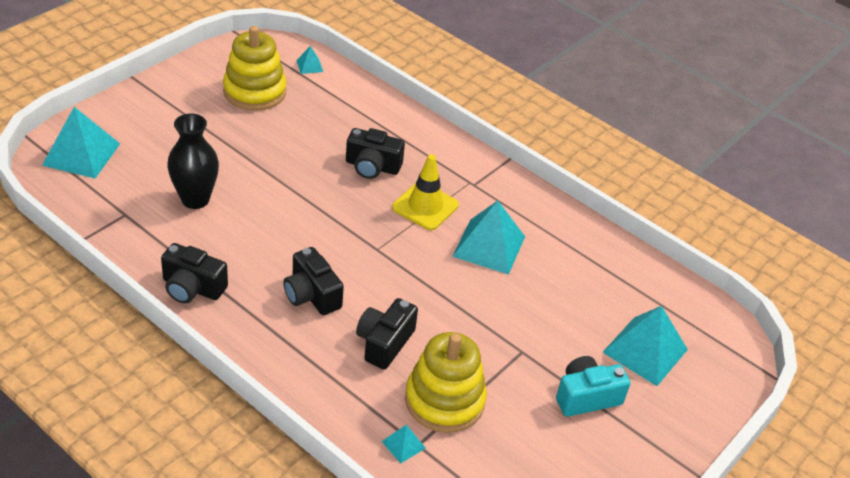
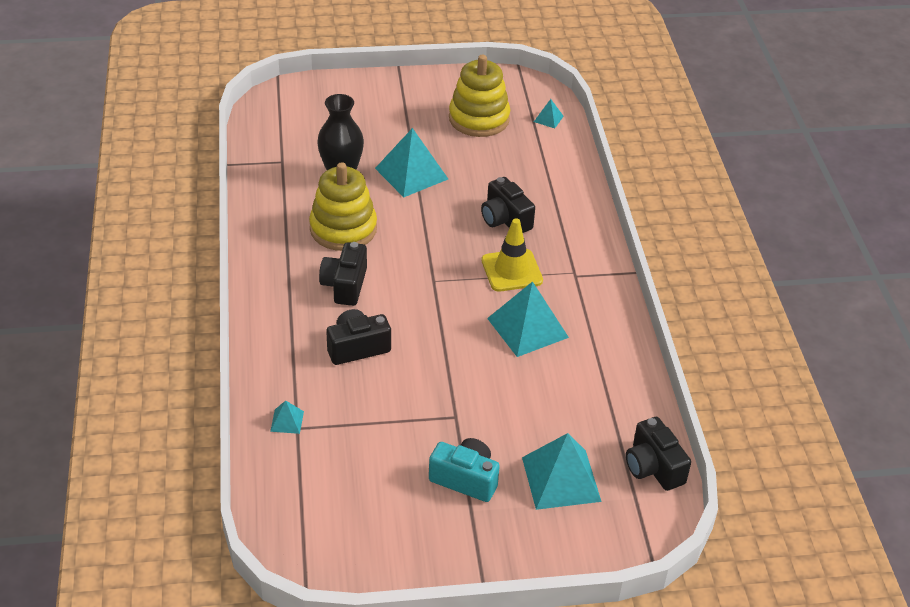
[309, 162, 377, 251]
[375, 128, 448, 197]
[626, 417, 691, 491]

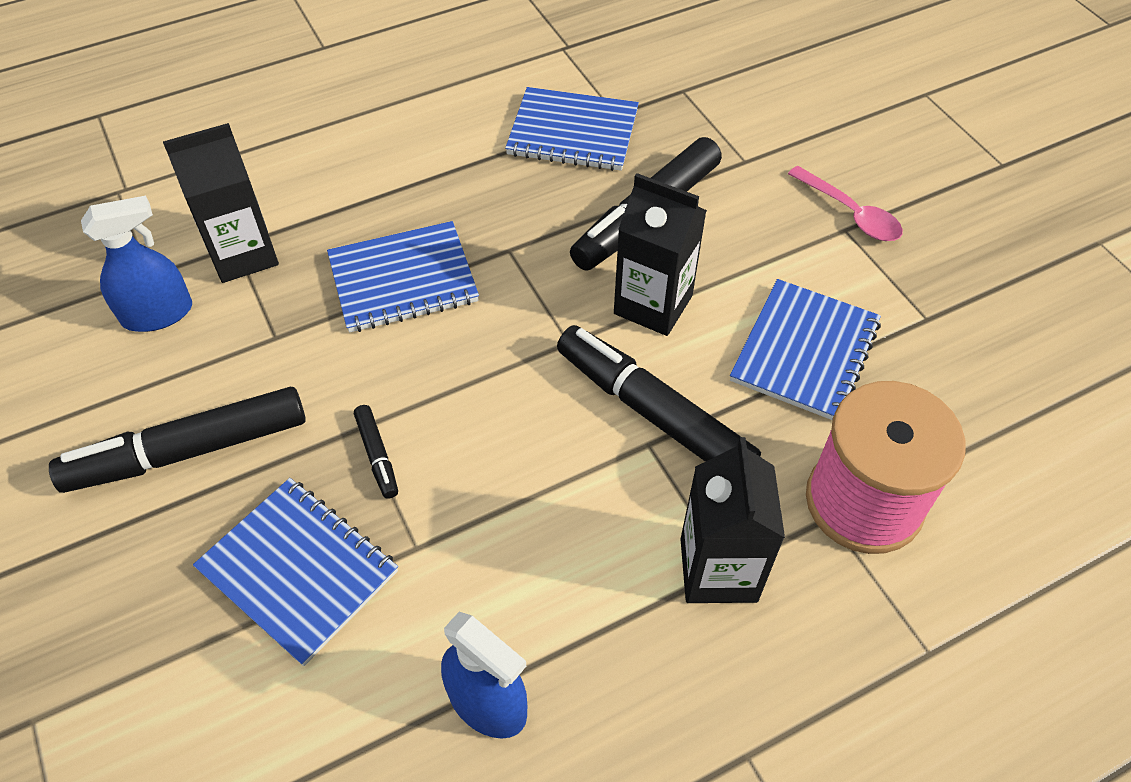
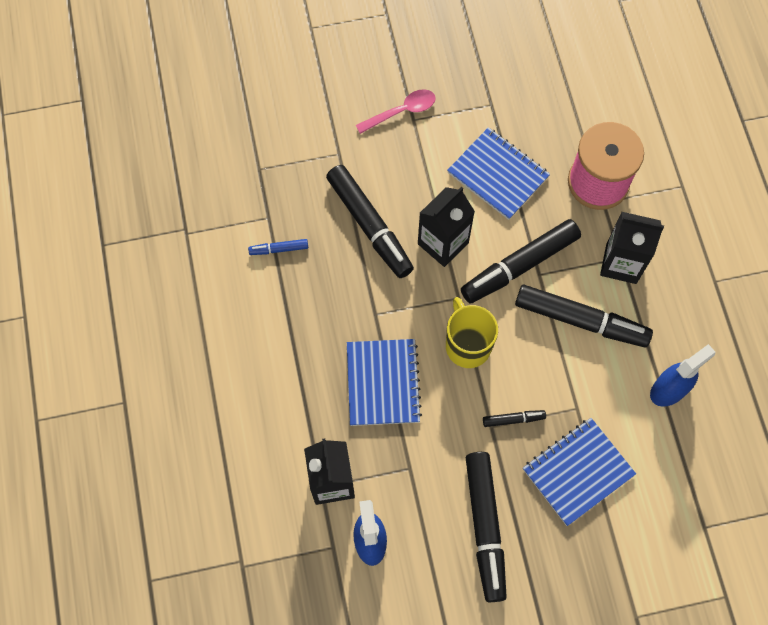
[248, 239, 308, 255]
[446, 297, 498, 368]
[515, 285, 653, 347]

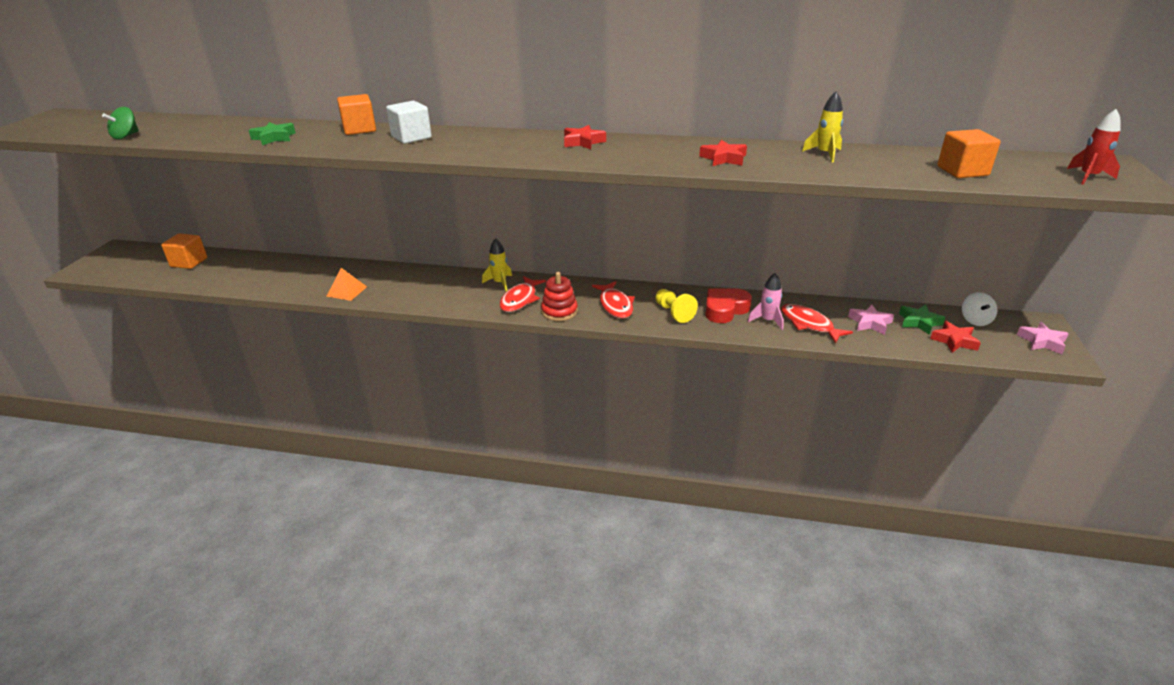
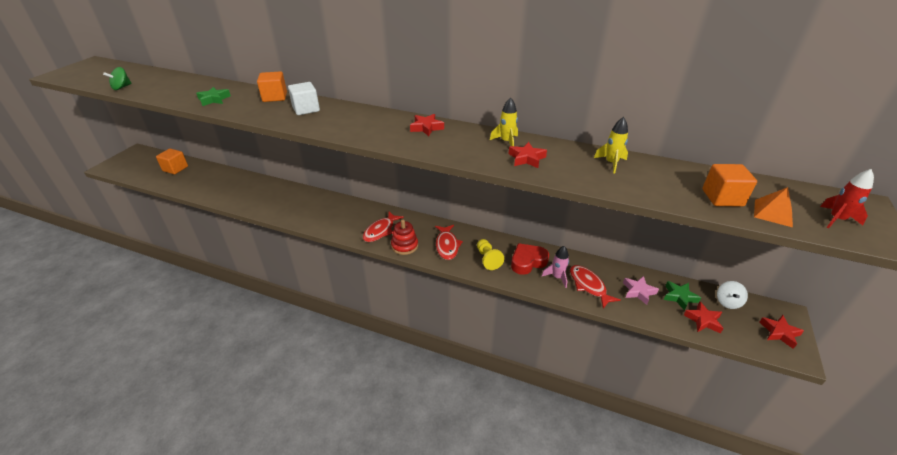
[490, 97, 518, 146]
[754, 187, 793, 227]
[759, 315, 804, 349]

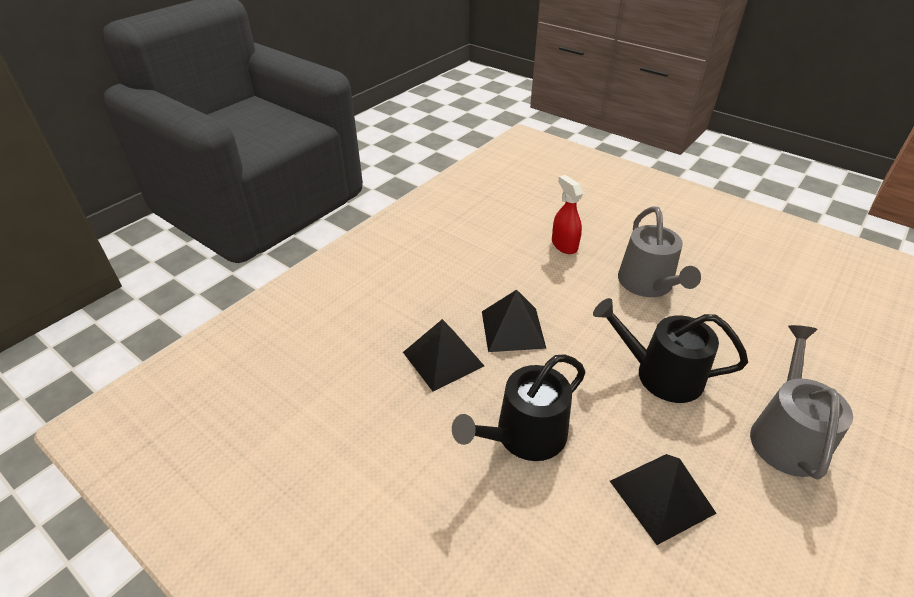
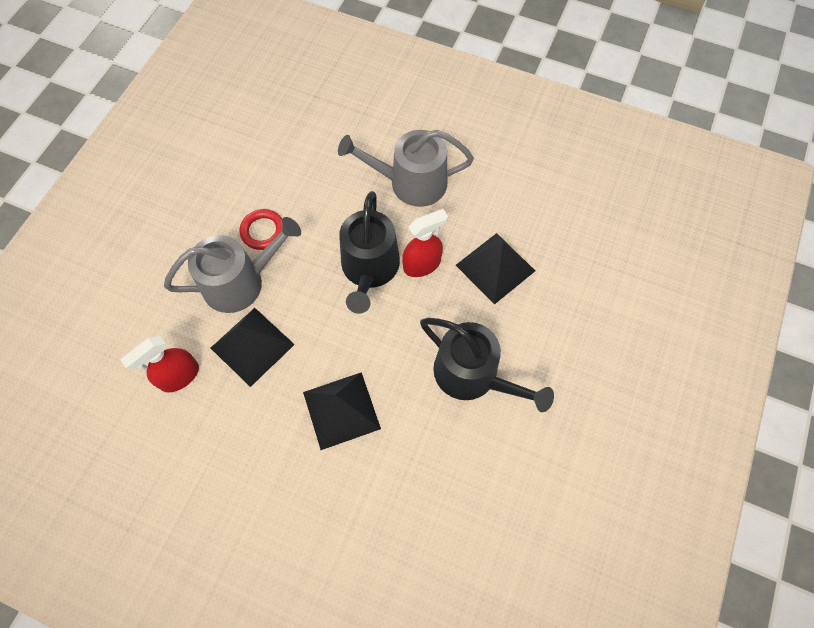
[211, 308, 295, 387]
[240, 209, 283, 250]
[402, 209, 448, 277]

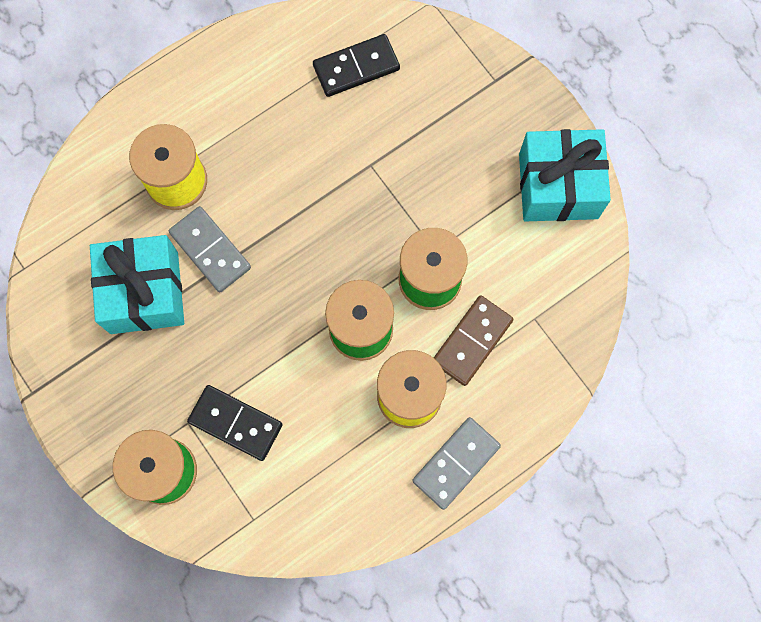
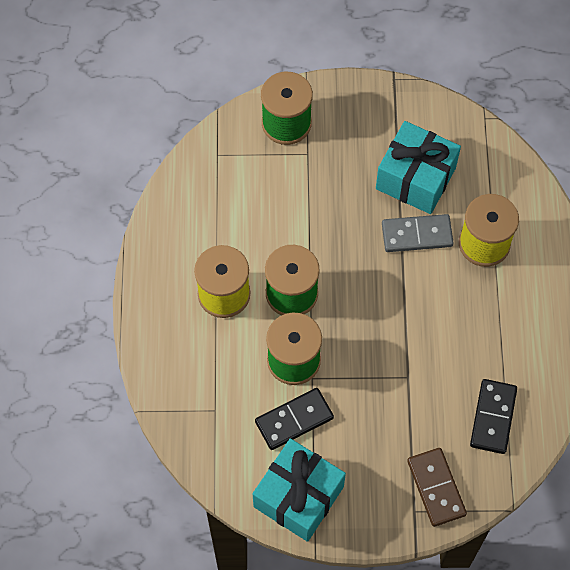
[255, 388, 334, 450]
[407, 448, 467, 527]
[412, 417, 501, 510] (first image)

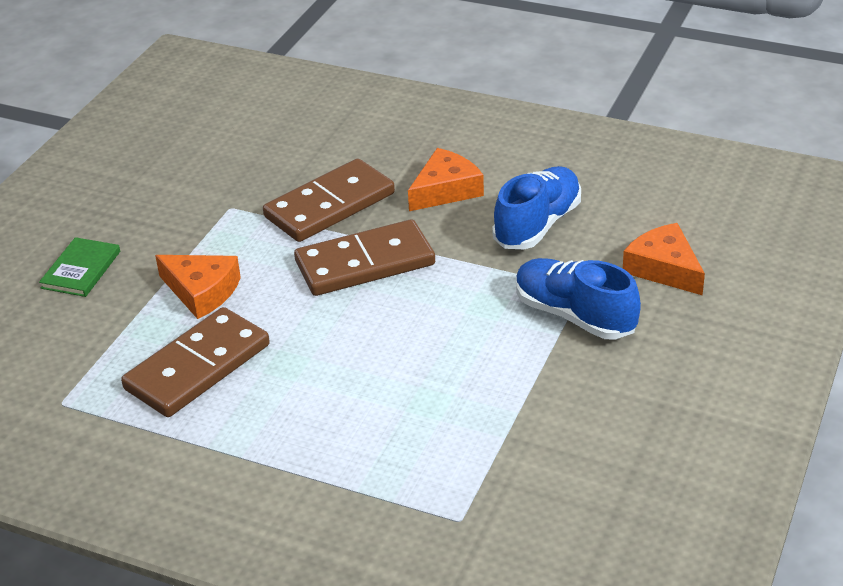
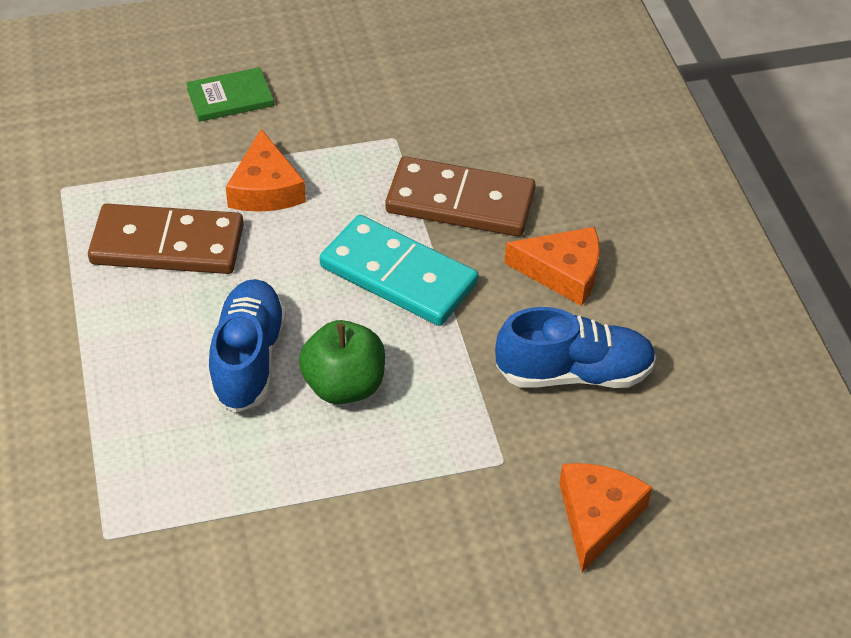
[209, 279, 286, 413]
[299, 320, 385, 404]
[320, 215, 478, 326]

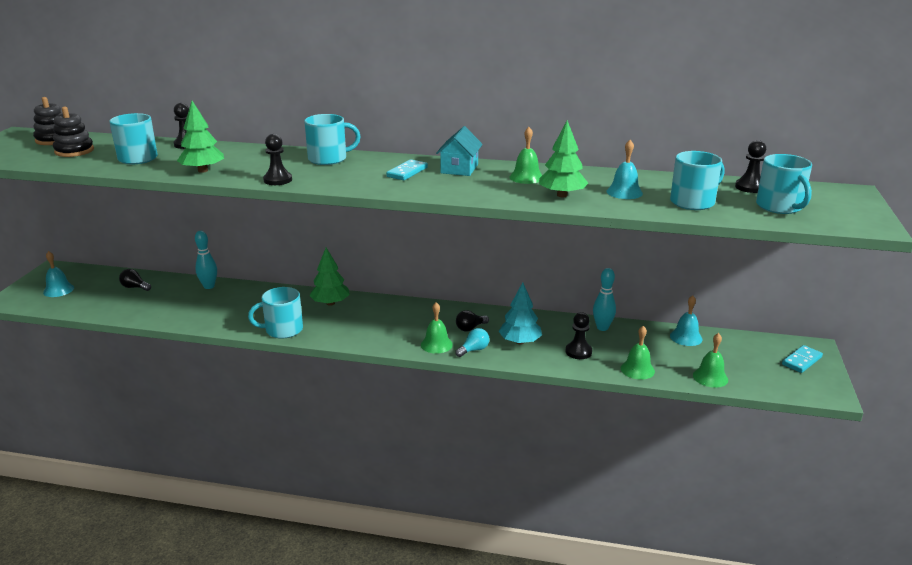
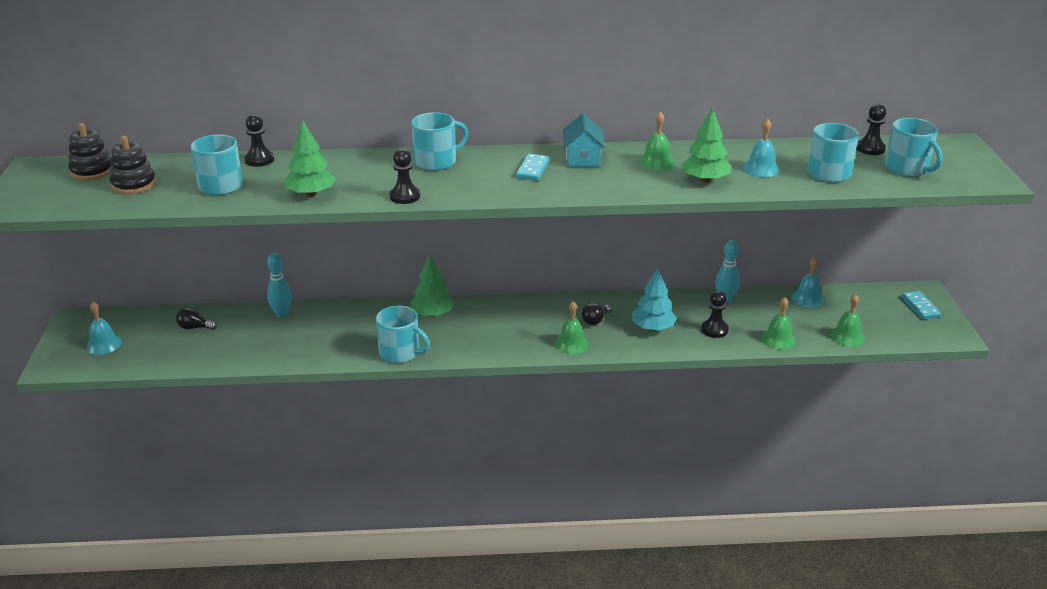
[376, 305, 430, 363]
[901, 291, 941, 319]
[455, 328, 489, 357] (first image)

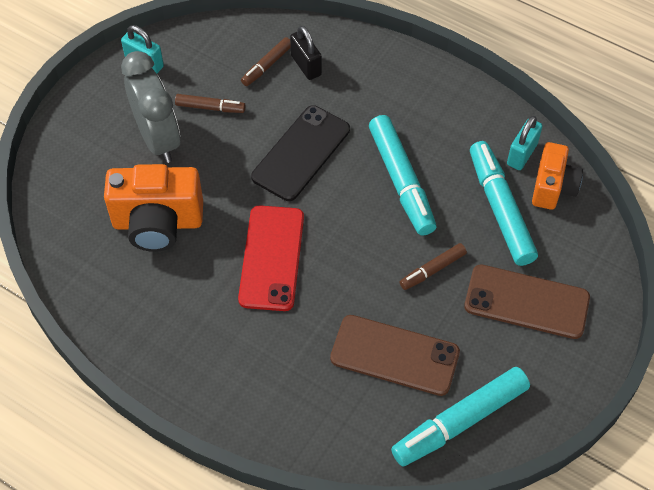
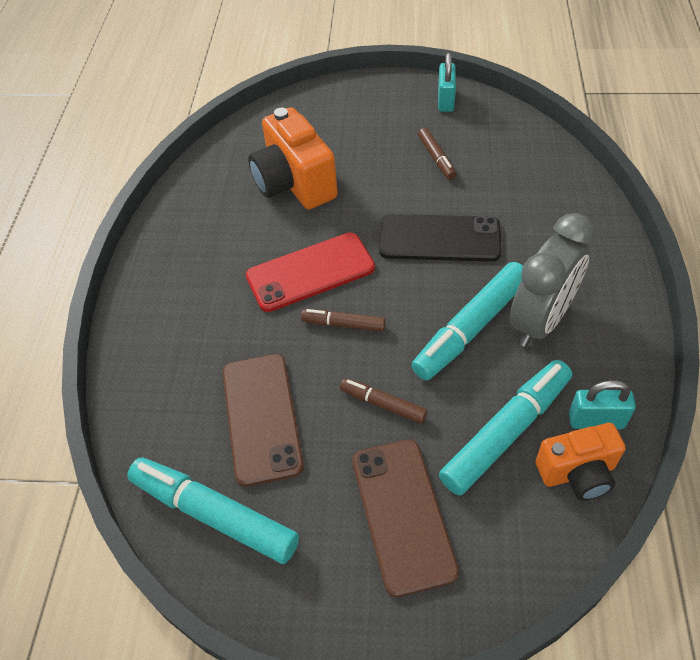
[301, 309, 386, 332]
[510, 213, 595, 347]
[290, 26, 322, 80] (first image)

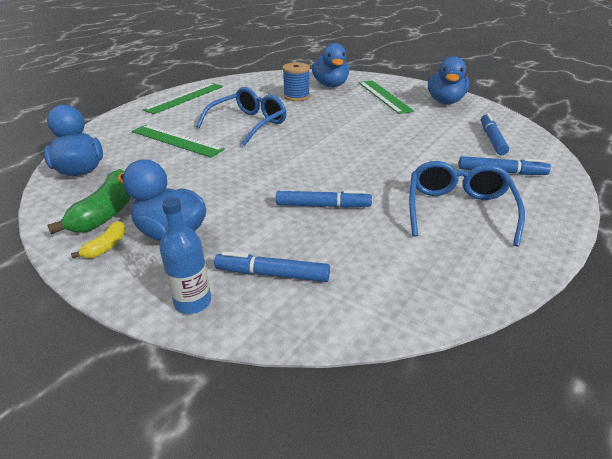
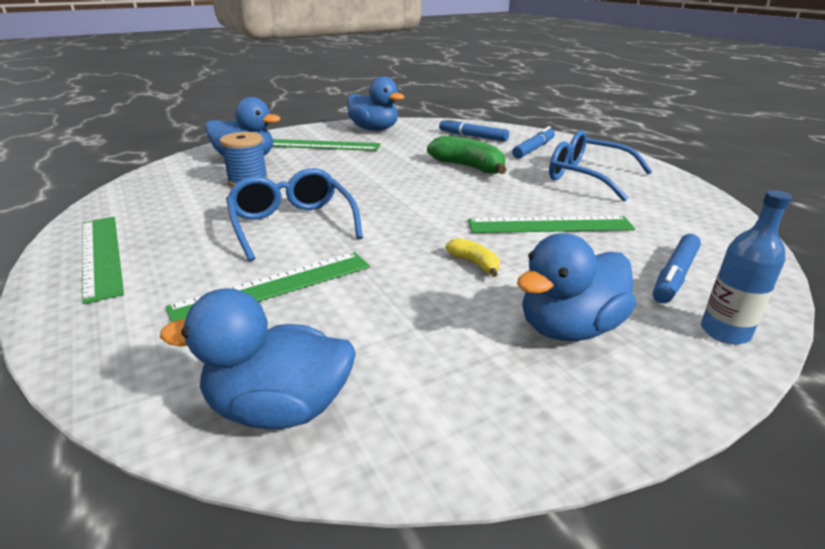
[427, 136, 507, 174]
[446, 238, 500, 277]
[468, 216, 635, 233]

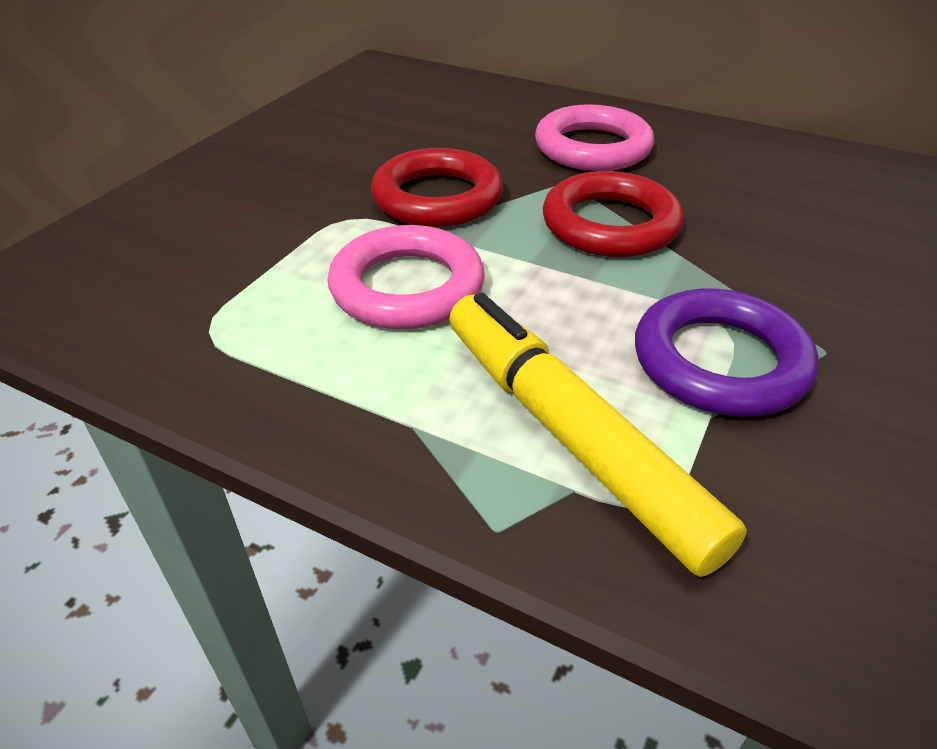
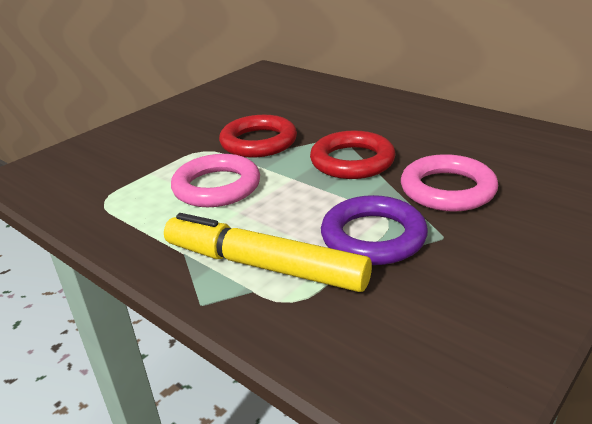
[164, 213, 372, 292]
[401, 154, 498, 212]

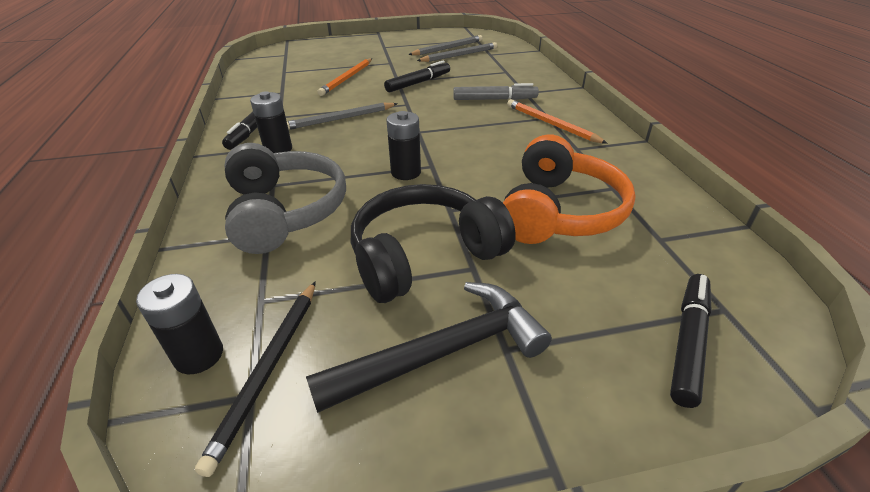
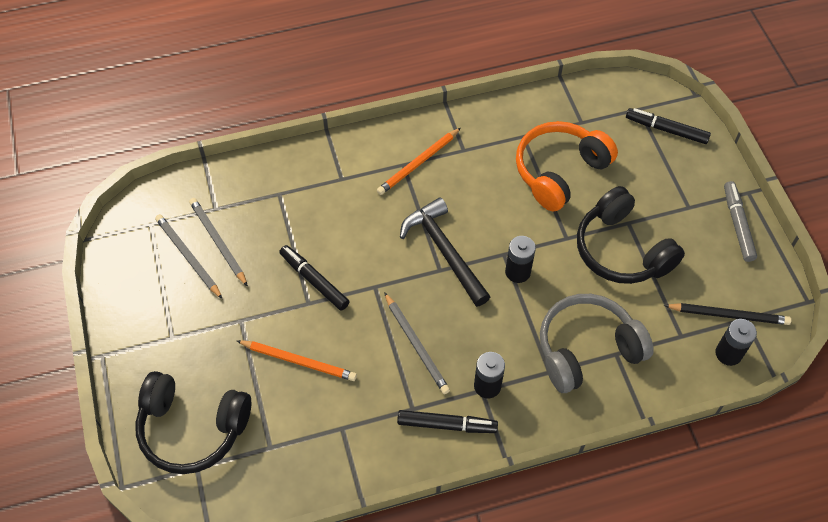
[135, 371, 251, 474]
[400, 197, 491, 307]
[516, 121, 618, 212]
[724, 181, 757, 262]

